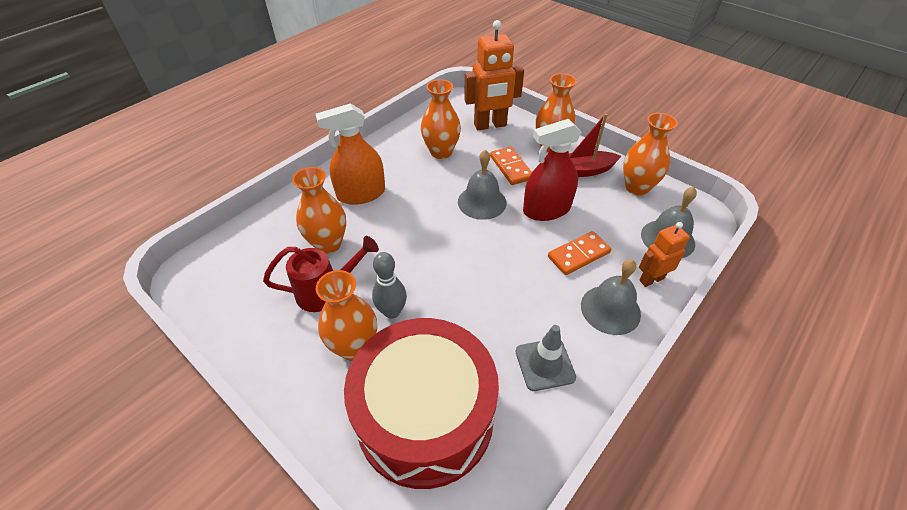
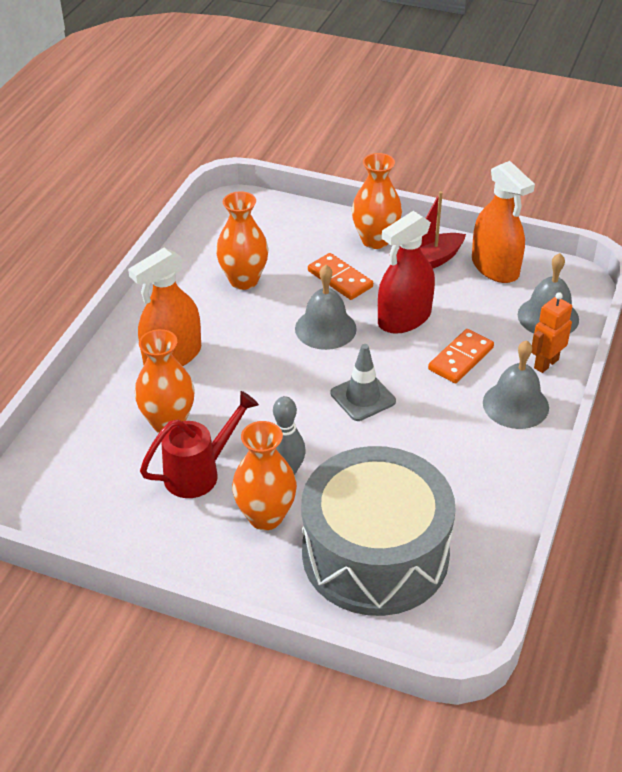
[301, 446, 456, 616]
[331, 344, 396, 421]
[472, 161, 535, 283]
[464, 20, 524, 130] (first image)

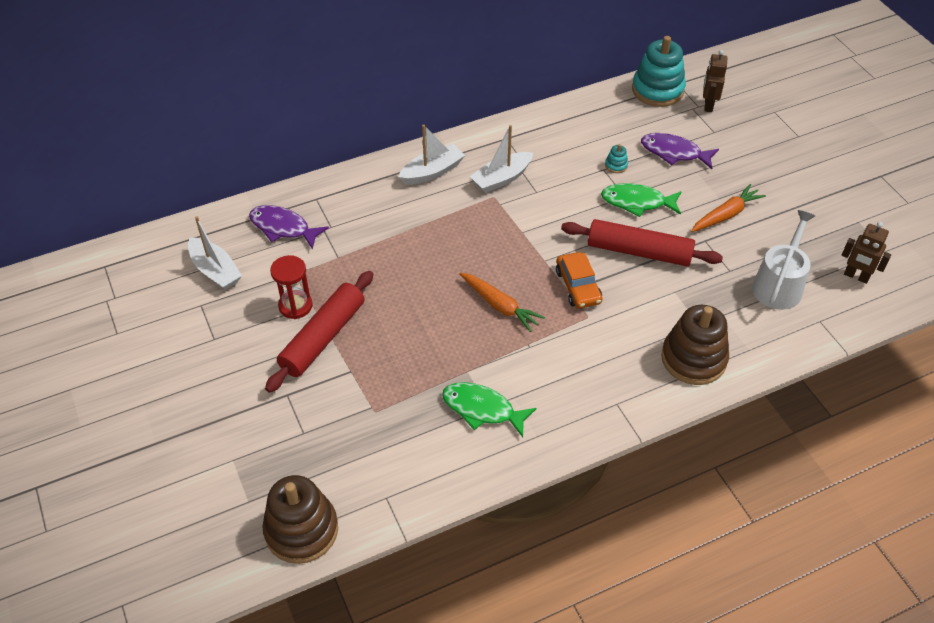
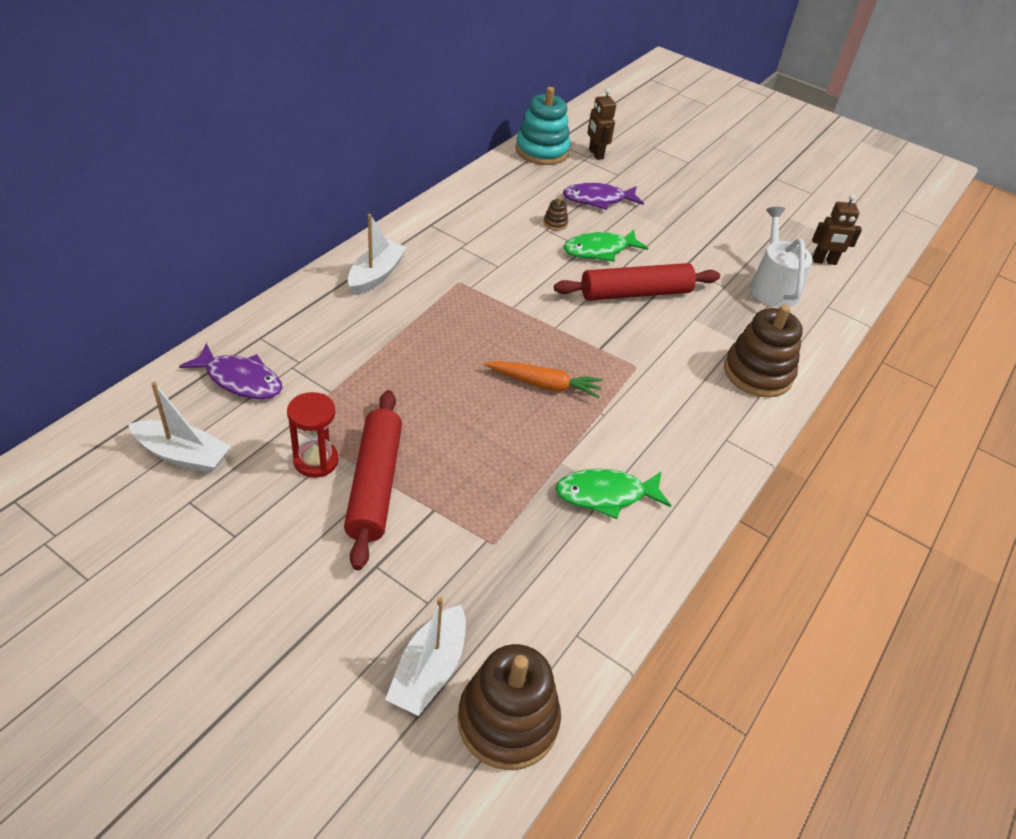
[179, 343, 282, 399]
[385, 597, 466, 716]
[543, 197, 568, 230]
[556, 252, 602, 309] (first image)
[691, 184, 766, 232] (first image)

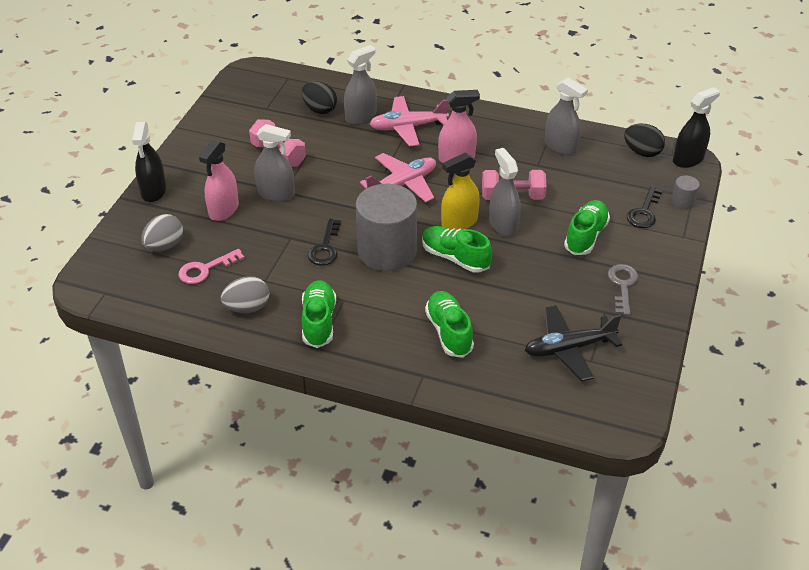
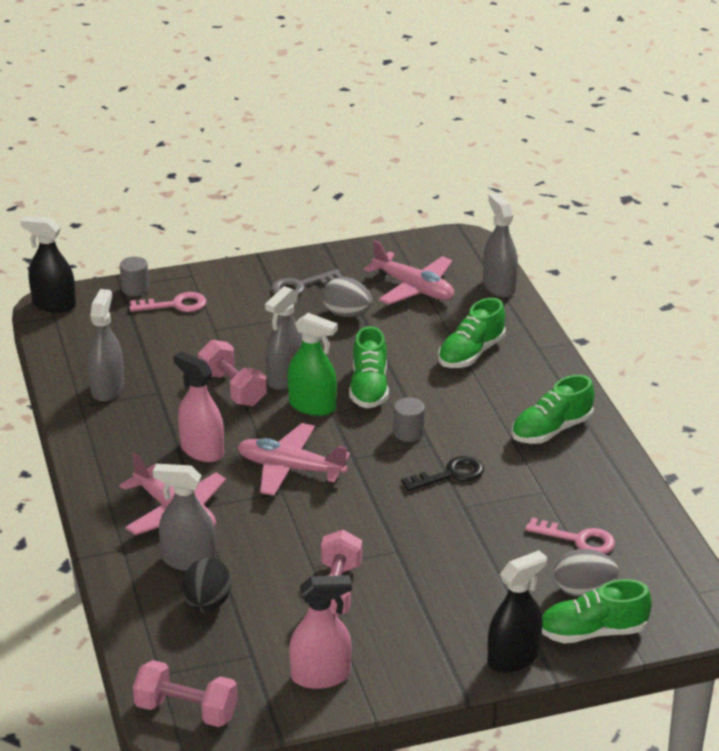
[129, 292, 206, 312]
[133, 660, 238, 727]
[288, 313, 338, 416]
[289, 575, 352, 689]
[323, 277, 372, 317]
[364, 240, 454, 305]
[394, 397, 425, 442]
[483, 193, 518, 298]
[542, 579, 652, 644]
[624, 123, 665, 157] (first image)

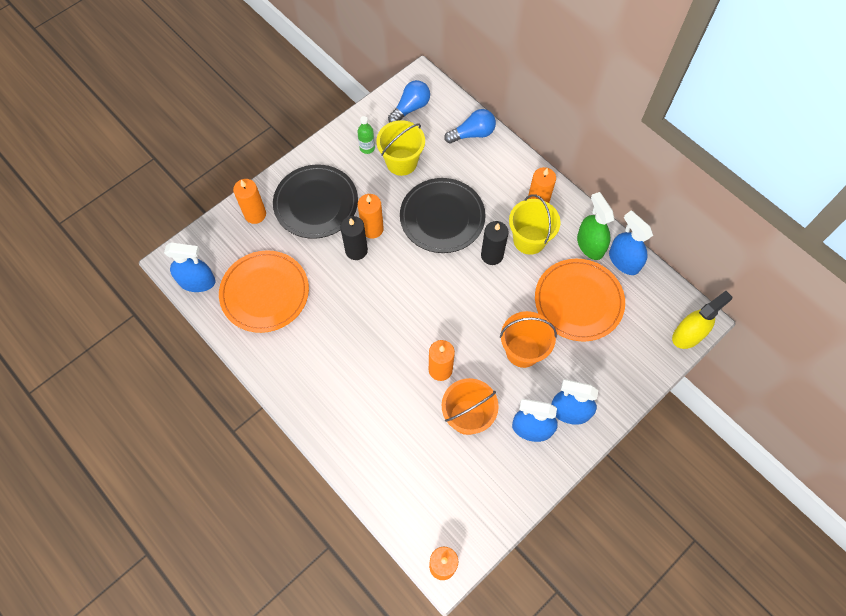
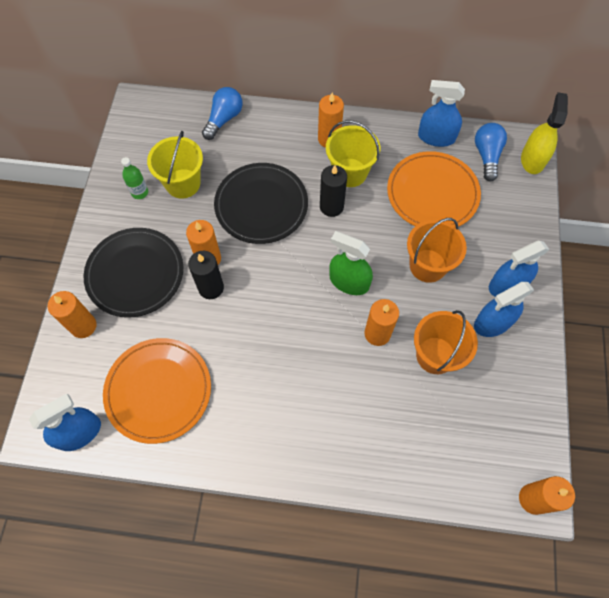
[329, 231, 373, 295]
[475, 123, 507, 181]

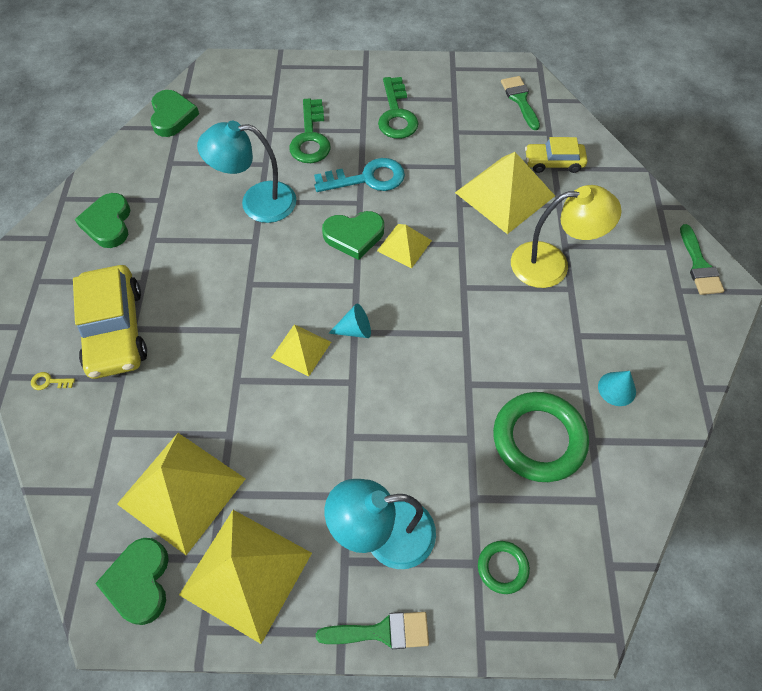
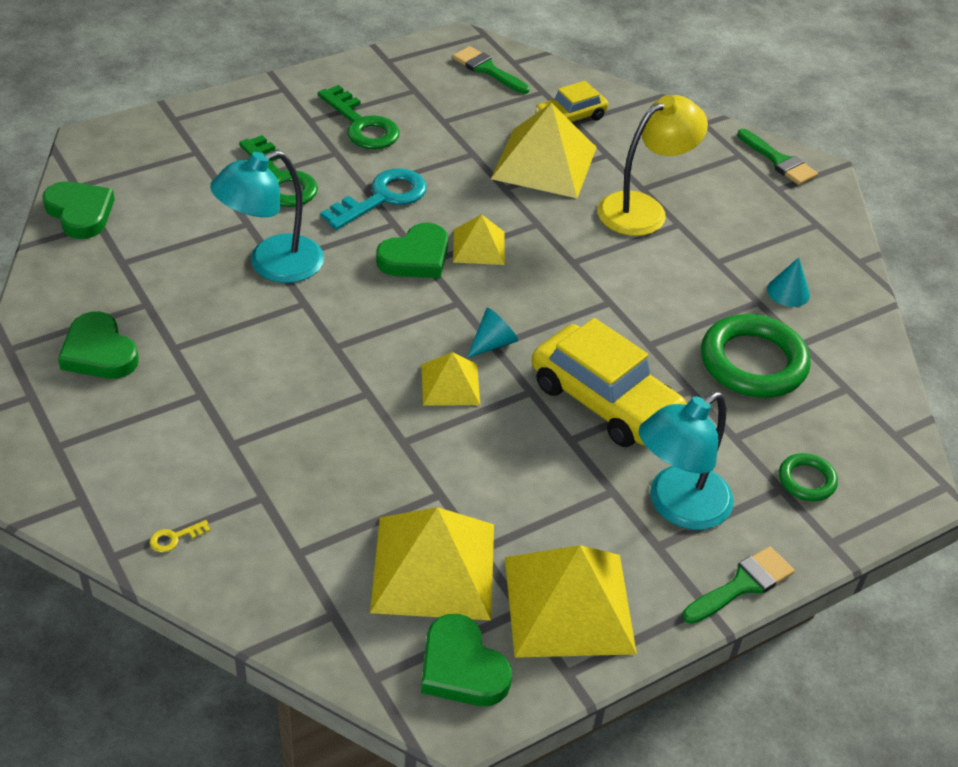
[532, 318, 686, 447]

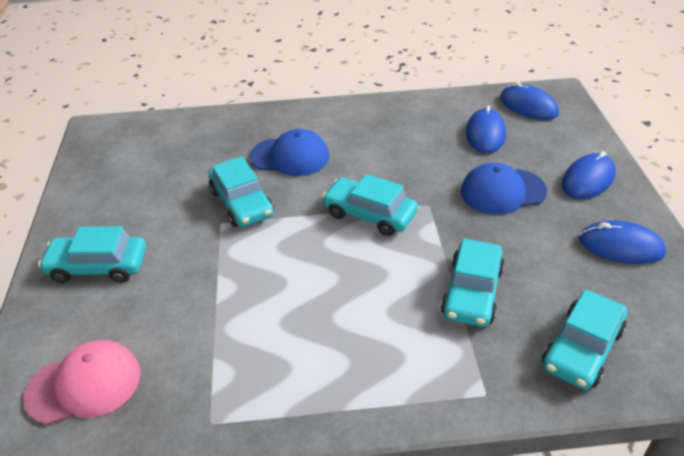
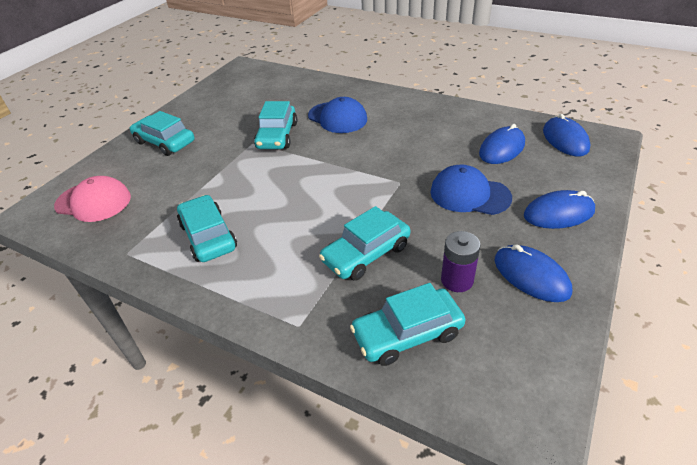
[177, 195, 237, 262]
[441, 231, 481, 292]

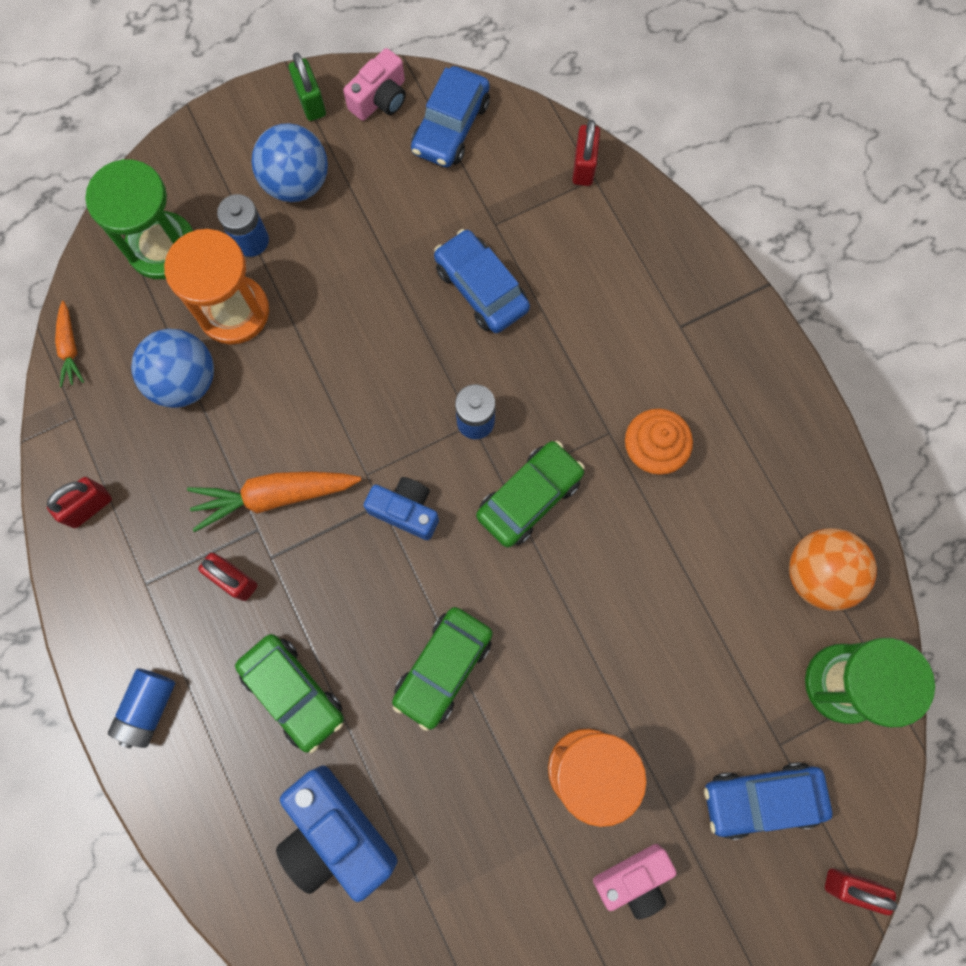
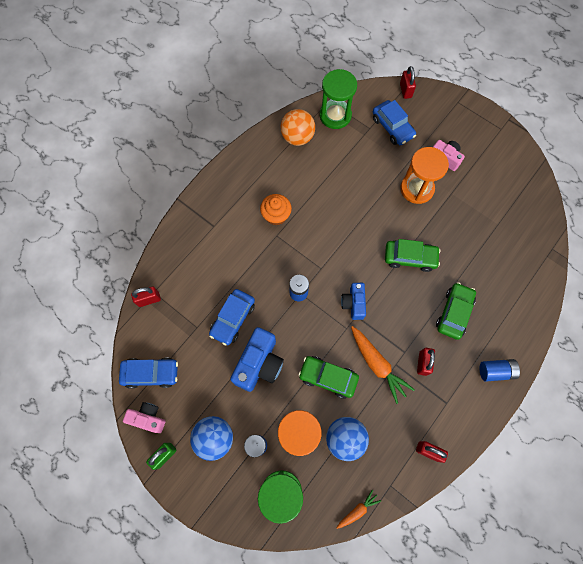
[230, 327, 284, 392]
[298, 356, 359, 399]

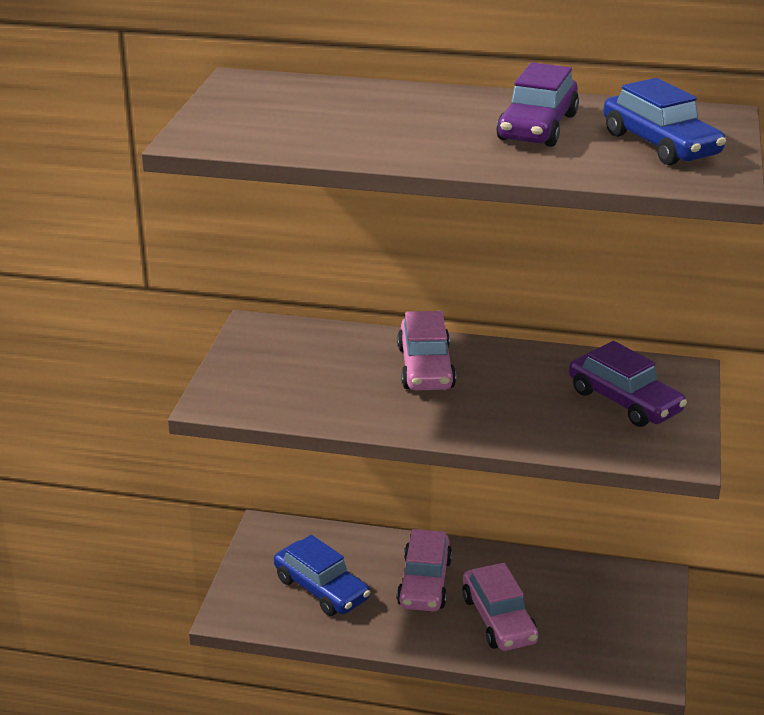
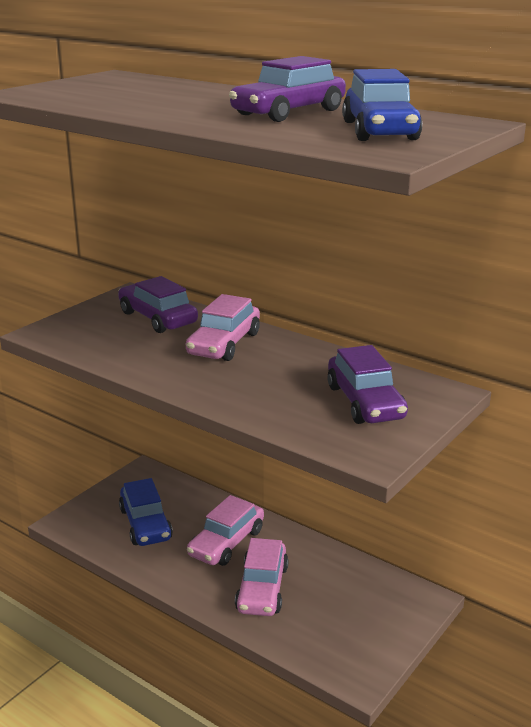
[118, 276, 198, 333]

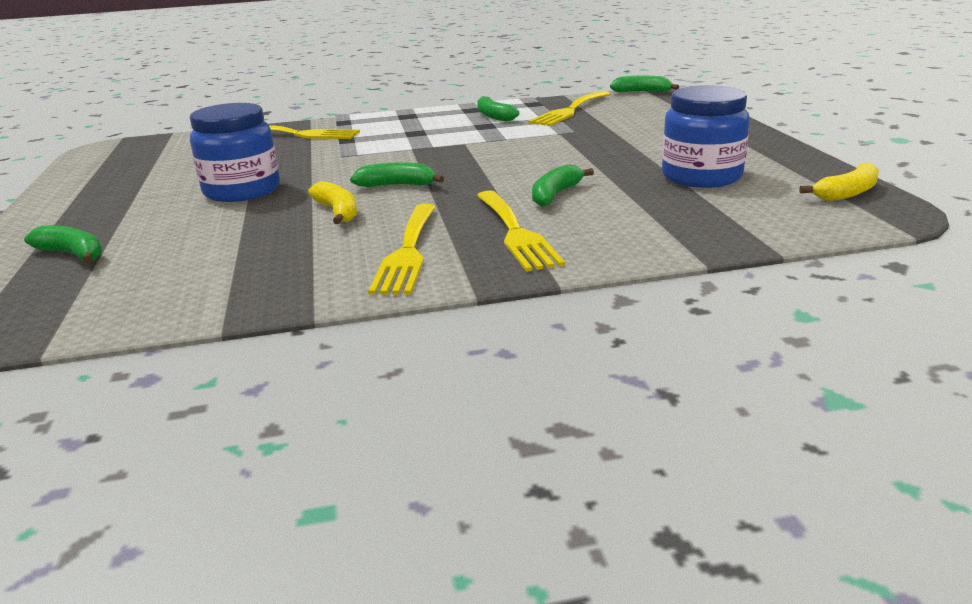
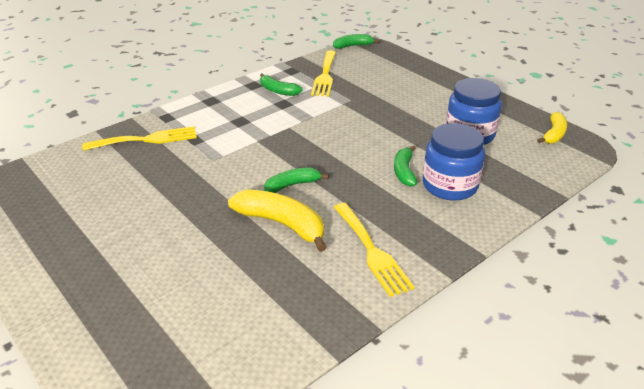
[228, 189, 327, 252]
[423, 123, 485, 201]
[24, 225, 102, 264] (first image)
[477, 190, 565, 272] (first image)

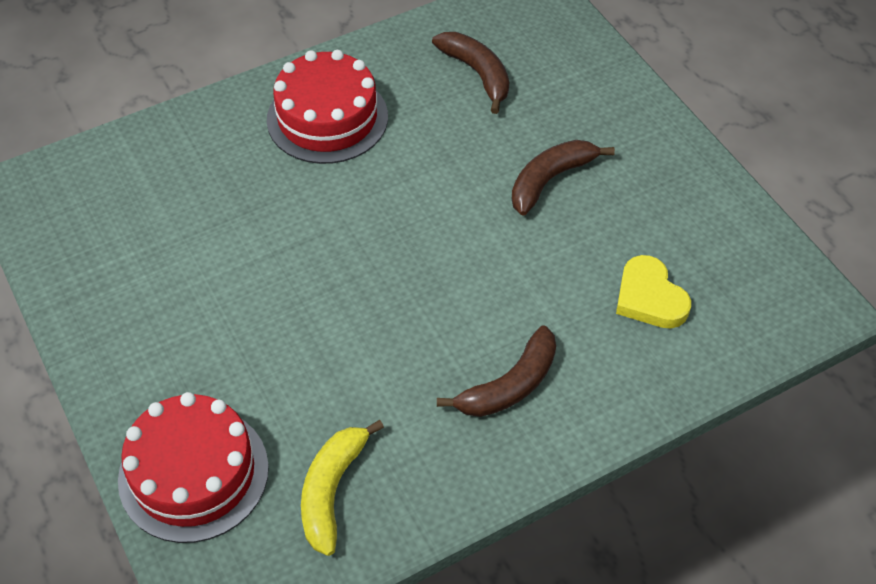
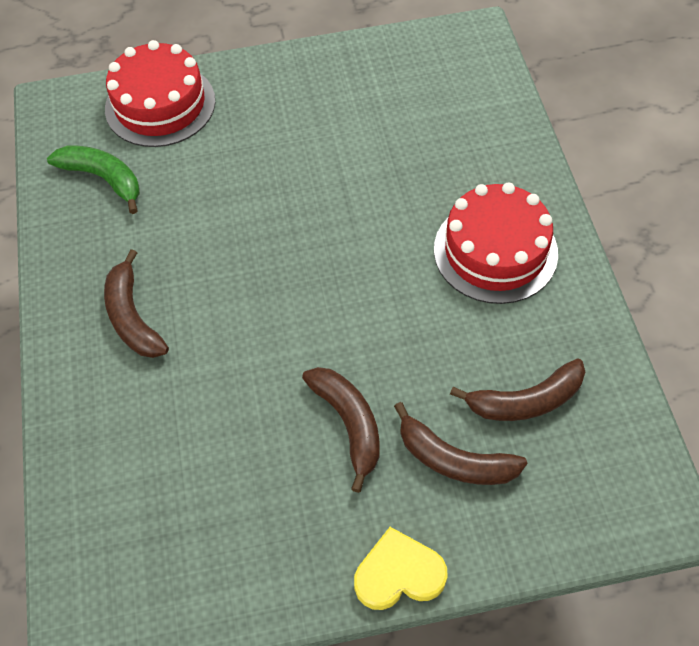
[47, 145, 140, 214]
[354, 527, 448, 610]
[394, 402, 527, 485]

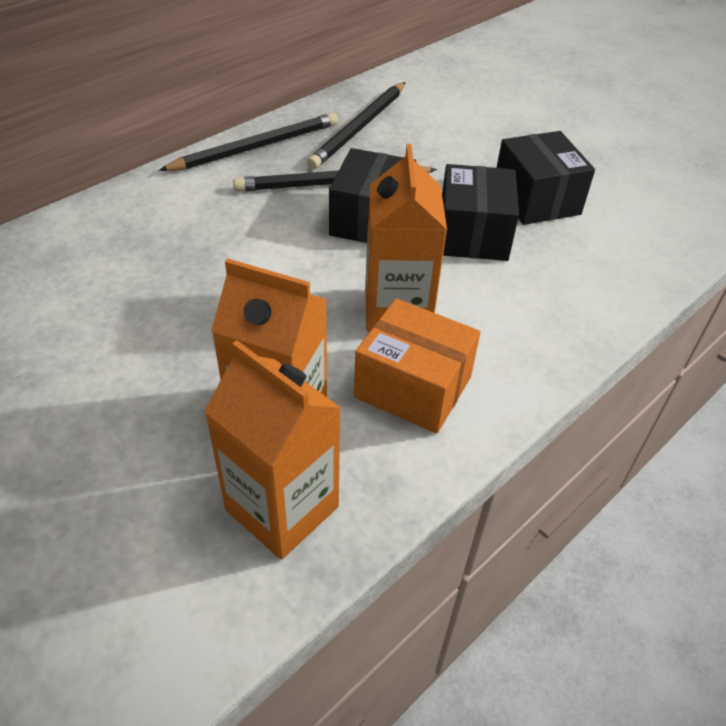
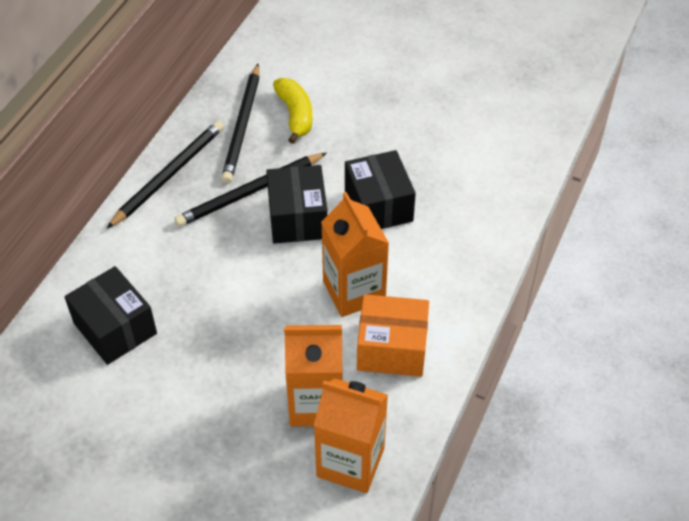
[64, 266, 157, 365]
[273, 78, 312, 144]

